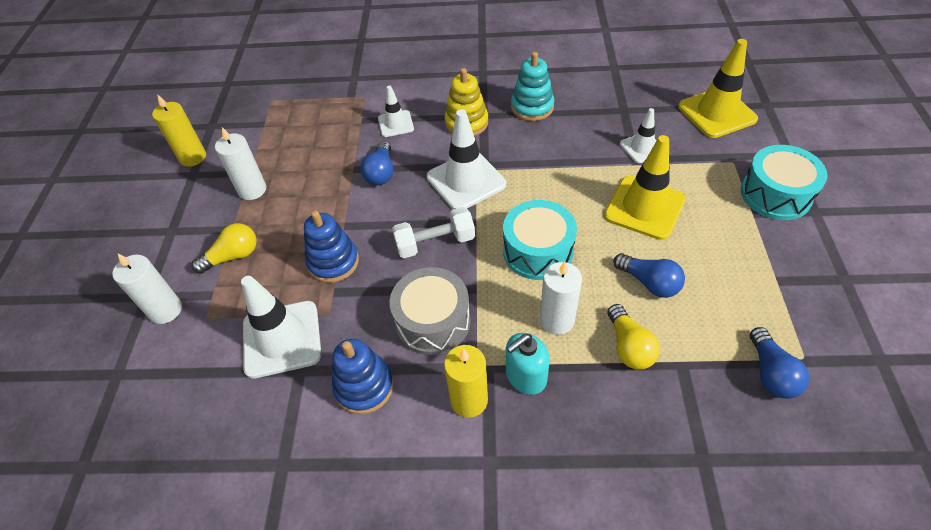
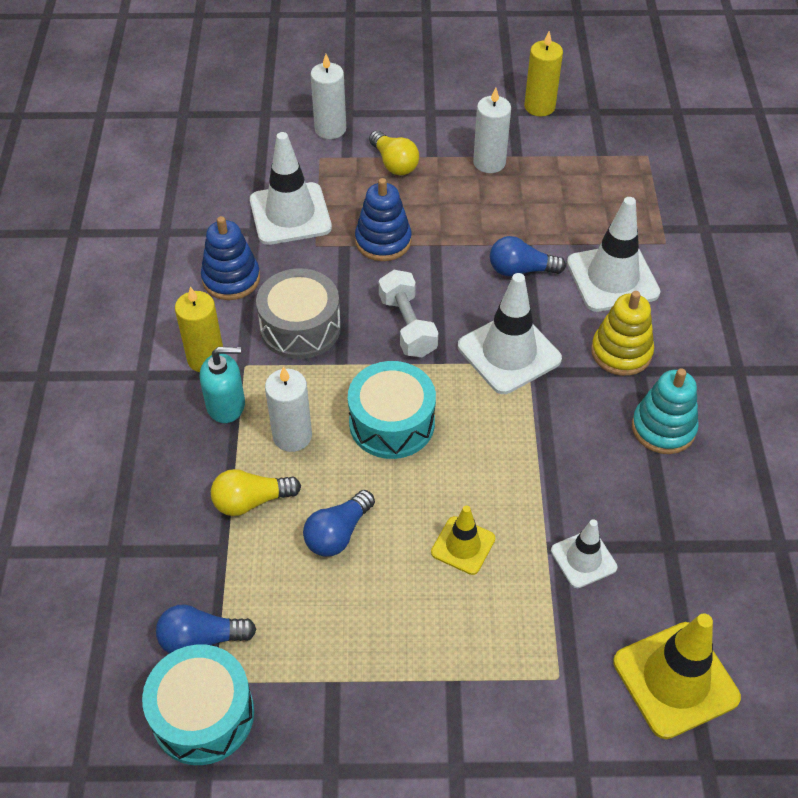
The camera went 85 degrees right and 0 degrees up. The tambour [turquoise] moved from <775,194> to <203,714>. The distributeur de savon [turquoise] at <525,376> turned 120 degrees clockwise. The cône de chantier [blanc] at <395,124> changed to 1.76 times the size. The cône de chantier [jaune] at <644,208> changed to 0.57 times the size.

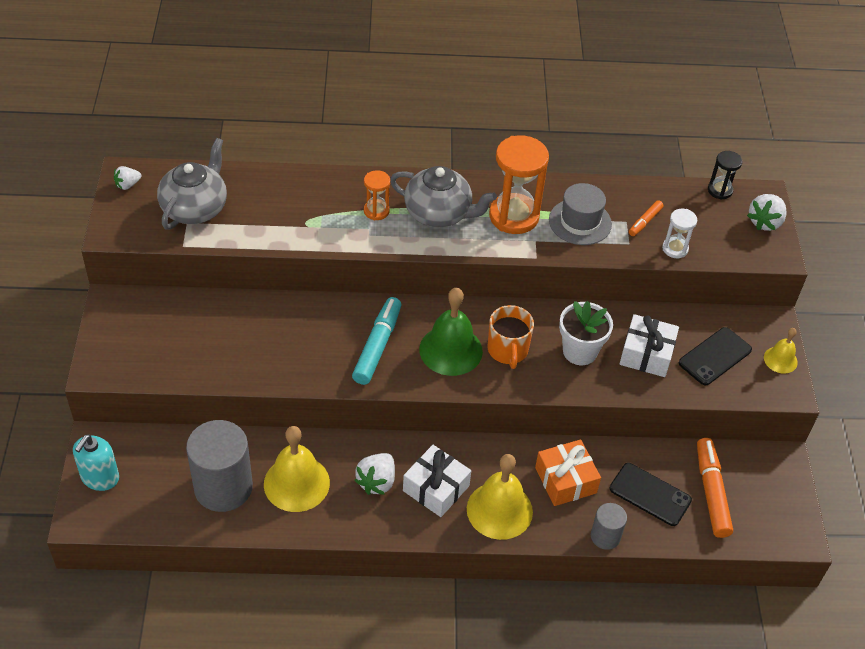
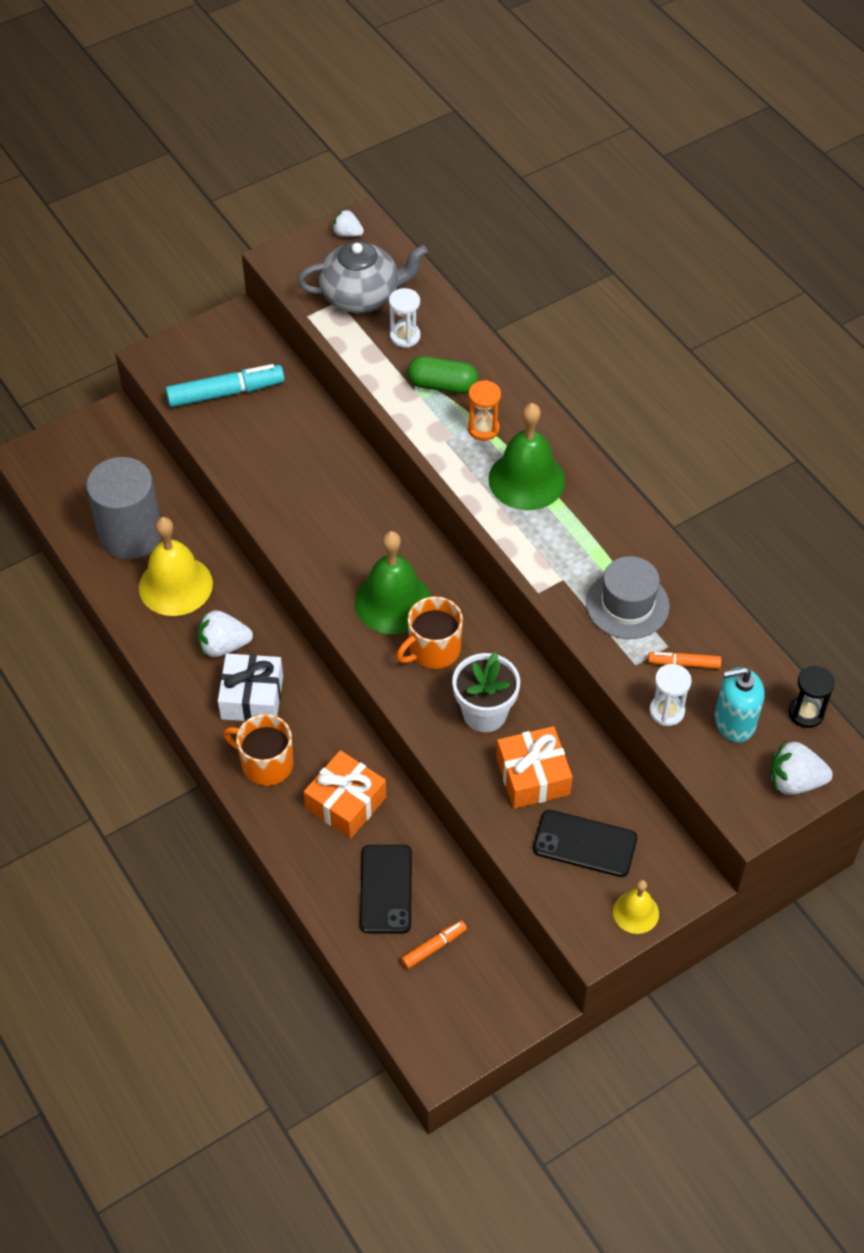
The camera went 60 degrees right and 5 degrees up. The sablier [orange] at <514,216> disappeared. The cylindre [gris] at <605,536> disappeared. The sablier [blanc] at <405,336> appeared. The gélule [vert] at <442,385> appeared. The distributeur de savon [turquoise] moved from <100,477> to <734,722>. The feutre [turquoise] moved from <377,346> to <226,393>. The théière [gris] at <439,213> was replaced by the cloche [vert] at <526,479>. The cloche [jaune] at <499,510> was replaced by the tasse [orange] at <265,764>. The cadeau [blanc] at <646,354> became the cadeau [orange] at <532,776>. The feutre [orange] at <711,492> changed to 0.53 times the size.

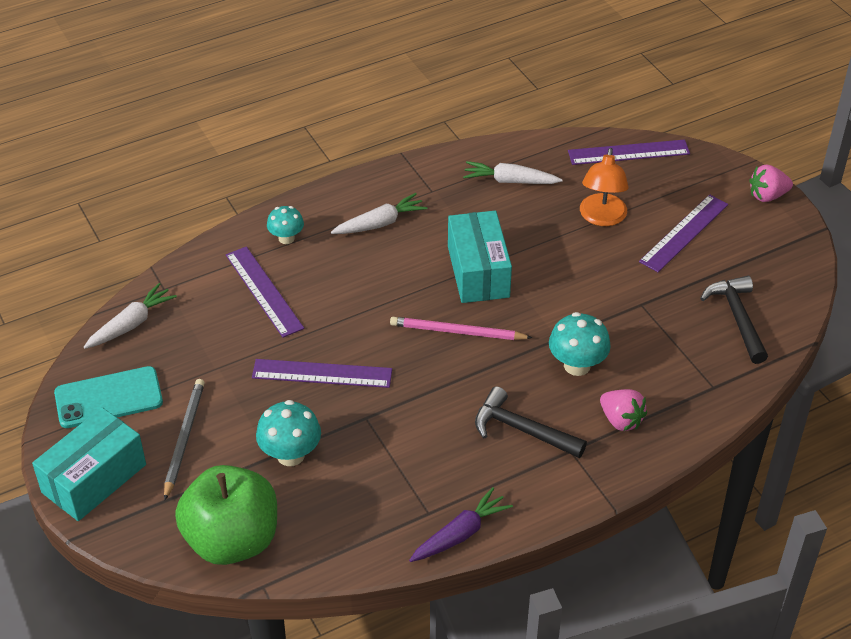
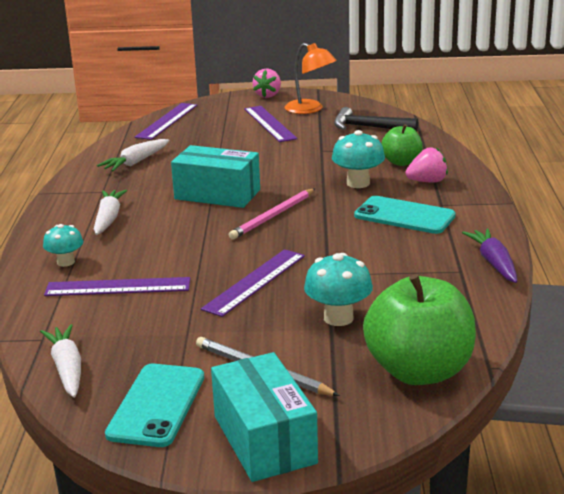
The camera went 60 degrees left and 20 degrees down. The pomme [vert] at <401,162> appeared. The lampe [orange] moved from <602,218> to <310,109>. The marteau [noir] at <522,430> was replaced by the téléphone [turquoise] at <404,216>.

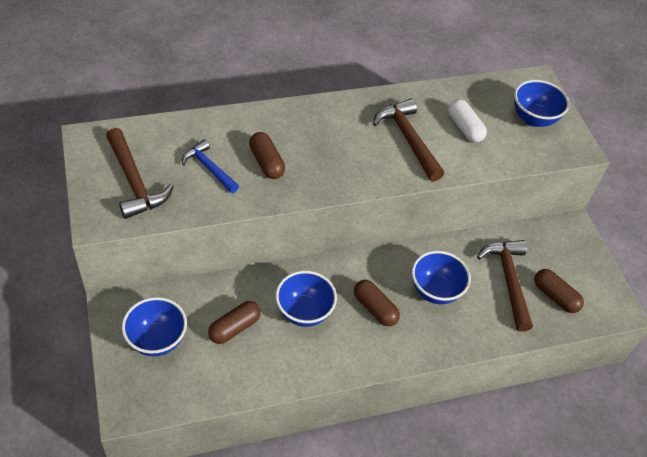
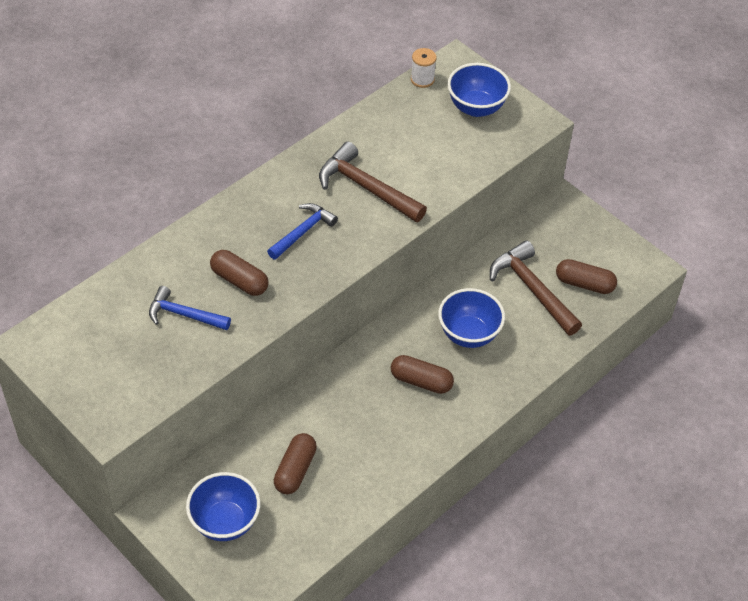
The camera went 25 degrees left and 0 degrees up. The marteau [marron] at <134,182> disappeared. The bol [bleu] at <304,312> disappeared. The gélule [blanc] at <464,128> disappeared. The marteau [bleu] at <303,231> appeared. The bobine [blanc] at <422,79> appeared.

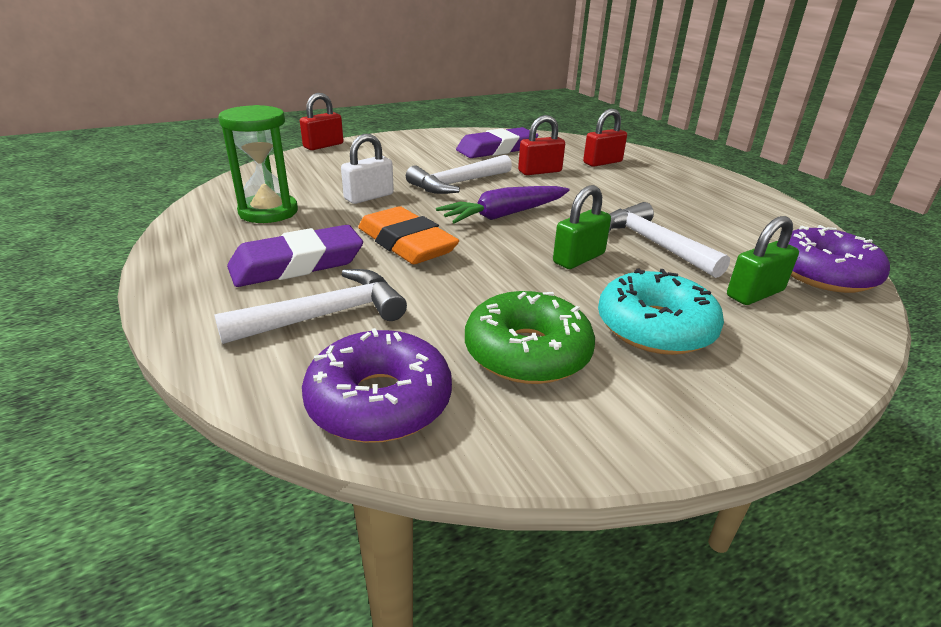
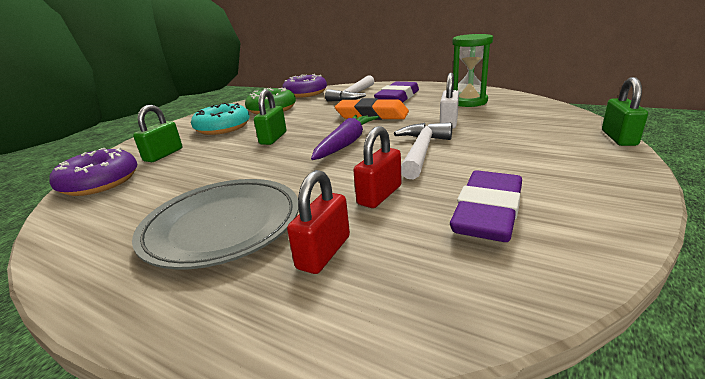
The camera went 150 degrees right and 5 degrees down. The marteau [blanc] at <653,244> disappeared. The assiette [gris] at <222,226> appeared. The cadenas [rouge] at <323,146> became the cadenas [vert] at <618,138>.

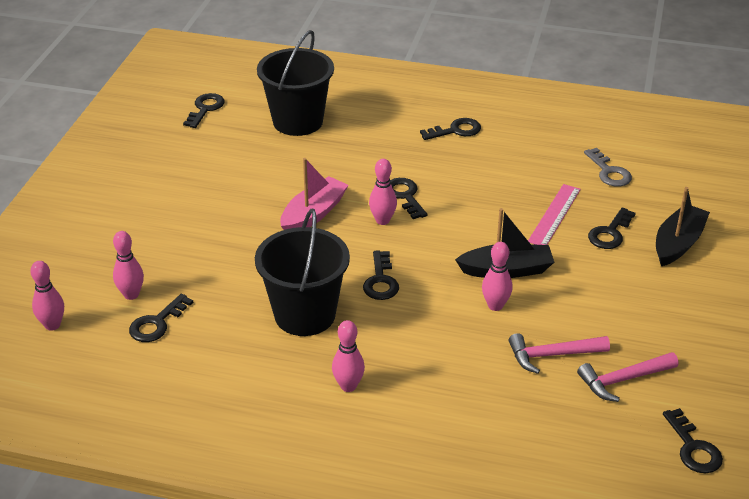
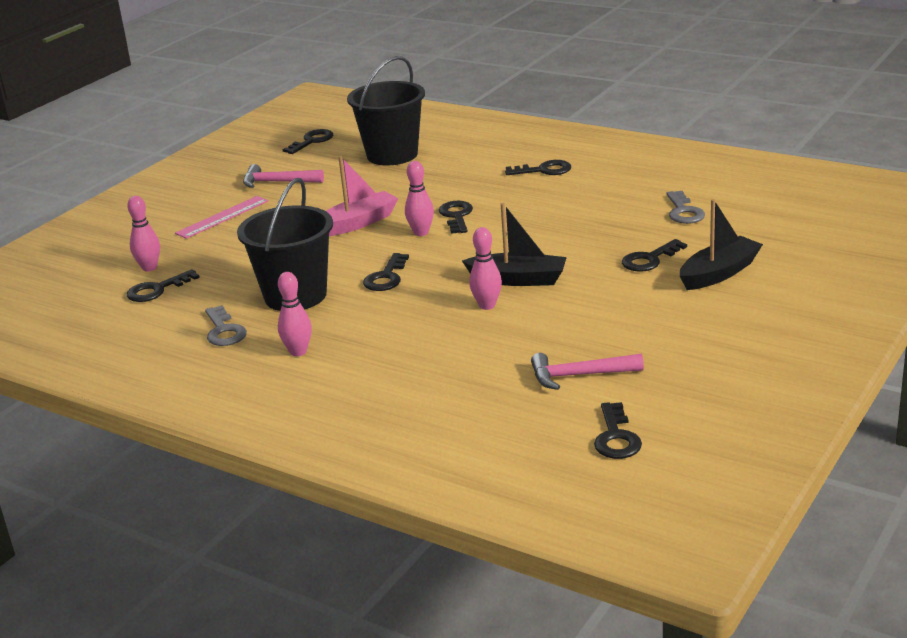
The camera went 20 degrees right and 10 degrees down. The quille [rose] at <52,325> disappeared. The clé [gris] at <224,331> appeared. The marteau [rose] moved from <552,355> to <277,182>. The règle [rose] moved from <554,215> to <222,217>.

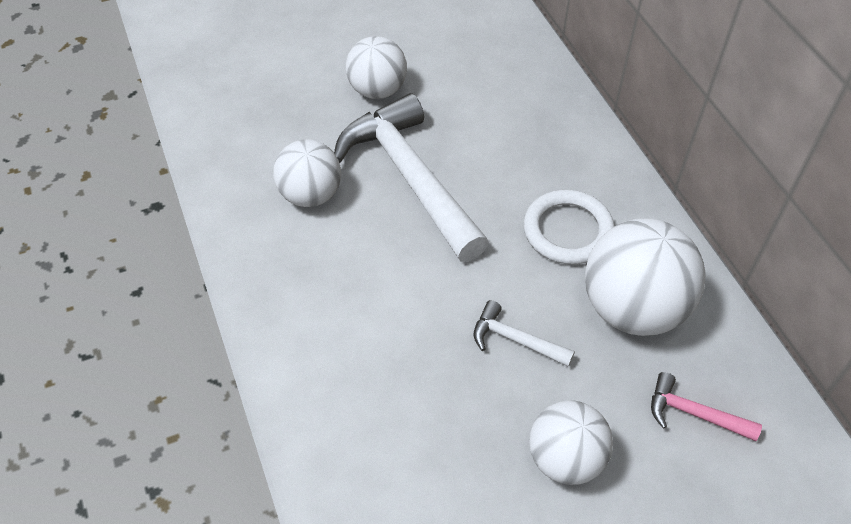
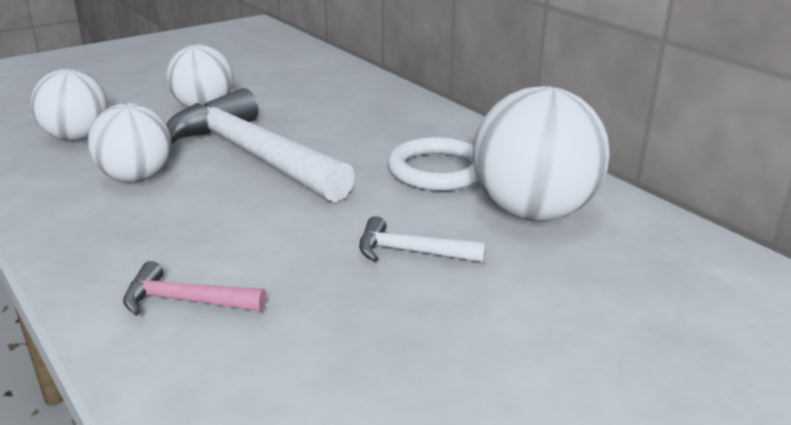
The camera went 15 degrees left and 25 degrees down. The balle [blanc] moved from <565,459> to <76,137>. The marteau [rose] moved from <694,413> to <185,301>.

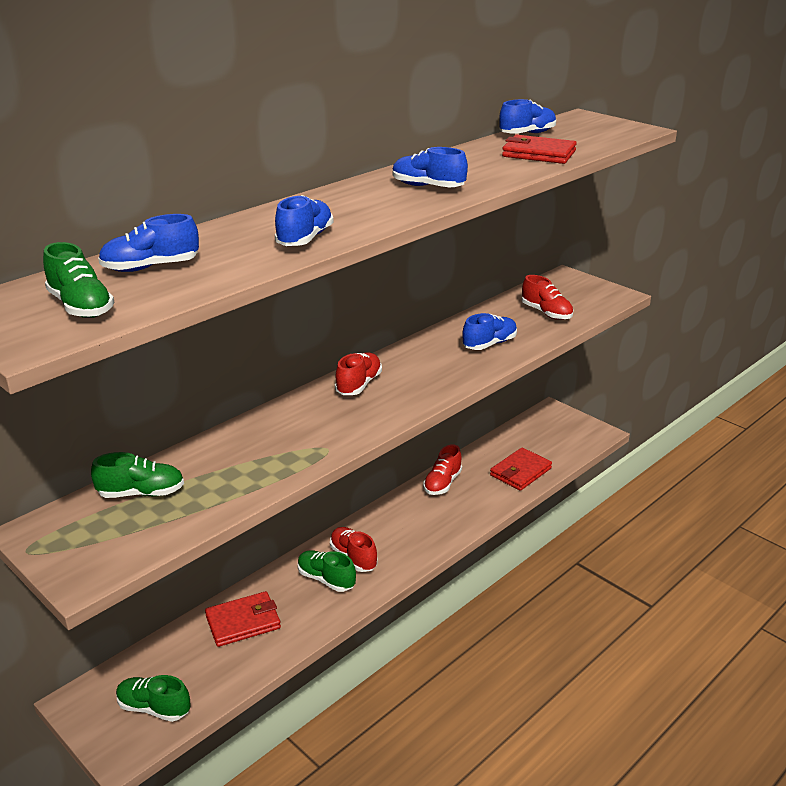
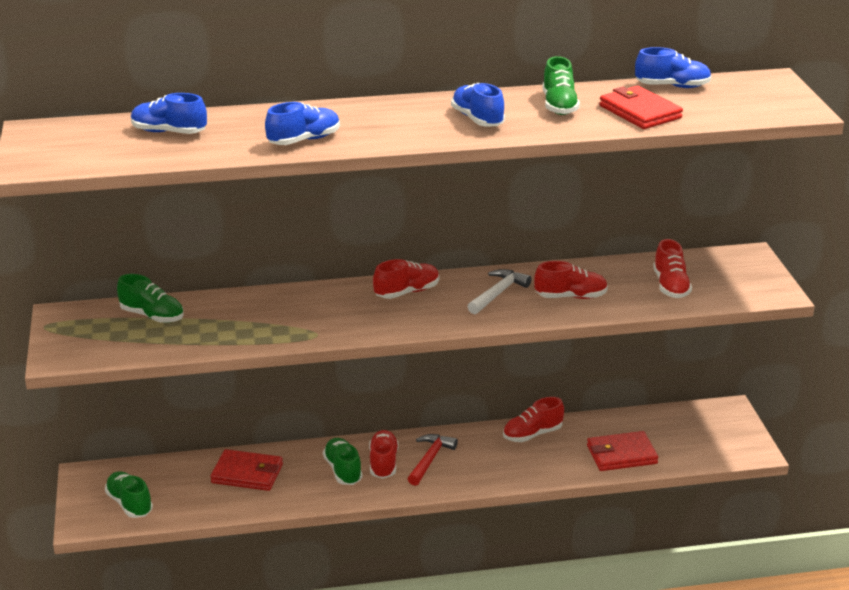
The camera went 35 degrees right and 0 degrees up. The marteau [rouge] at <430,459> appeared. The marteau [blanc] at <498,293> appeared. The chaussure [vert] moved from <81,307> to <559,106>. The chaussure [bleu] at <489,344> became the chaussure [rouge] at <571,297>.

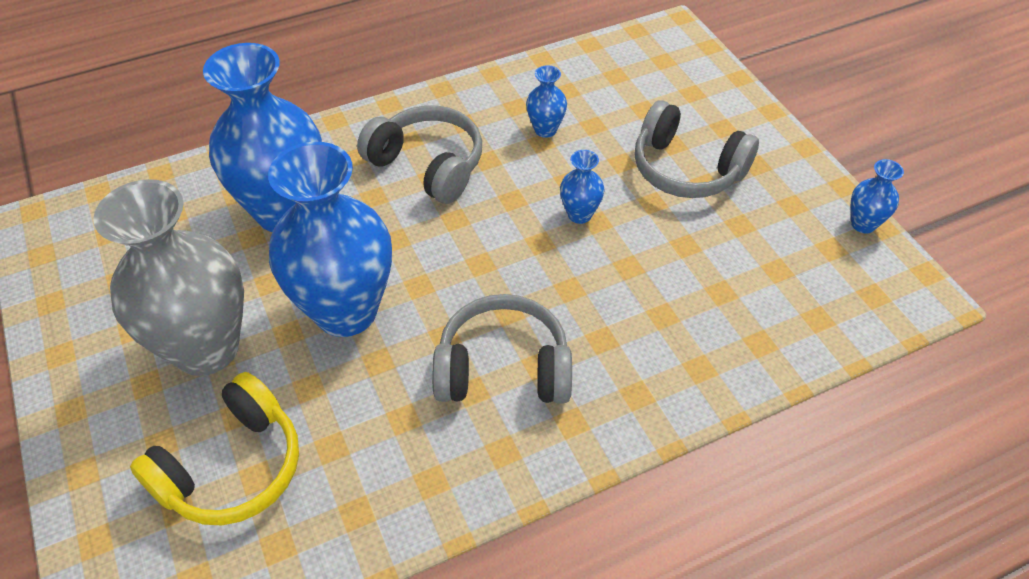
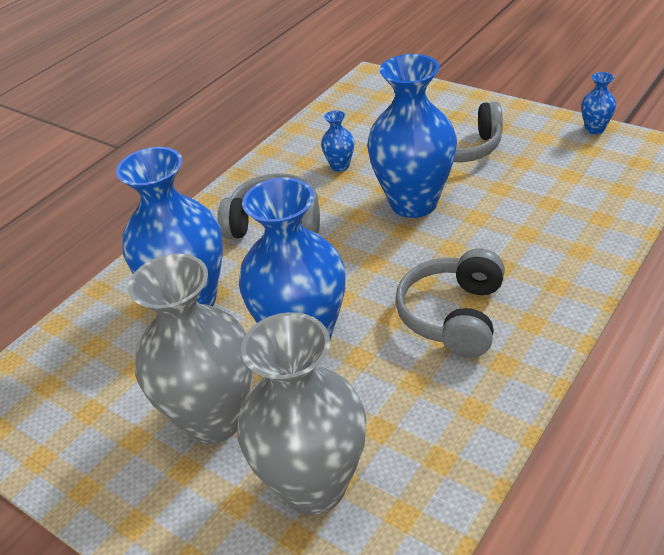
The camera went 25 degrees left and 10 degrees down. The casque audio [jaune] at <232,467> was replaced by the vase [gris] at <314,485>. The casque audio [gris] at <503,368> turned 45 degrees counterclockwise. The vase [bleu] at <579,214> changed to 2.38 times the size.

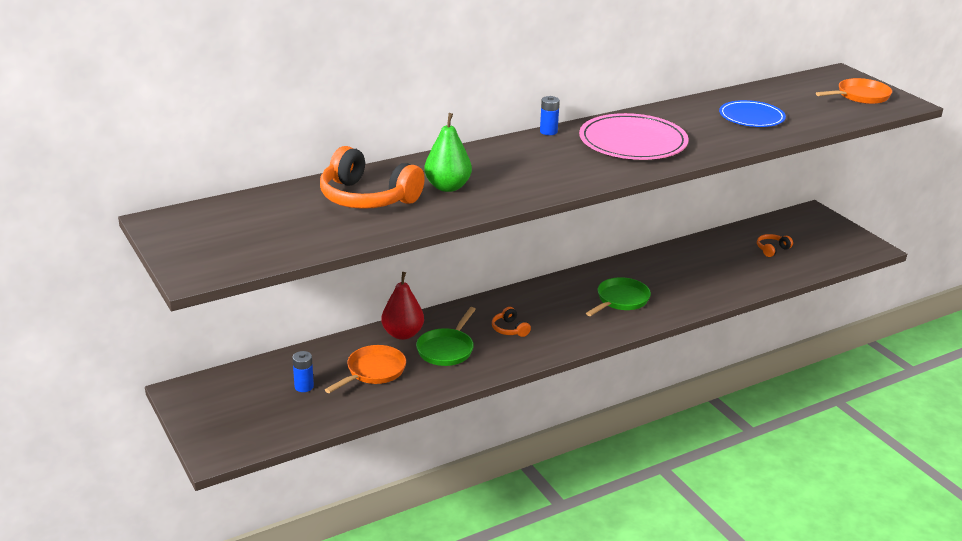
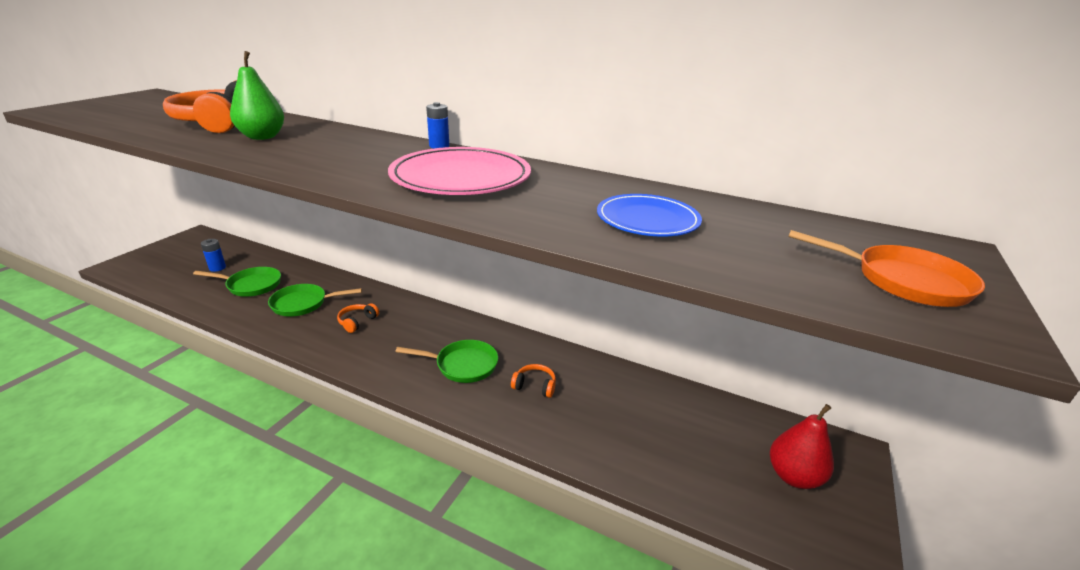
The camera went 55 degrees right and 0 degrees up. The poire [rouge] moved from <403,334> to <793,476>. The casque audio [orange] moved from <772,249> to <535,386>. The poêle [orange] at <373,371> became the poêle [vert] at <251,285>.

